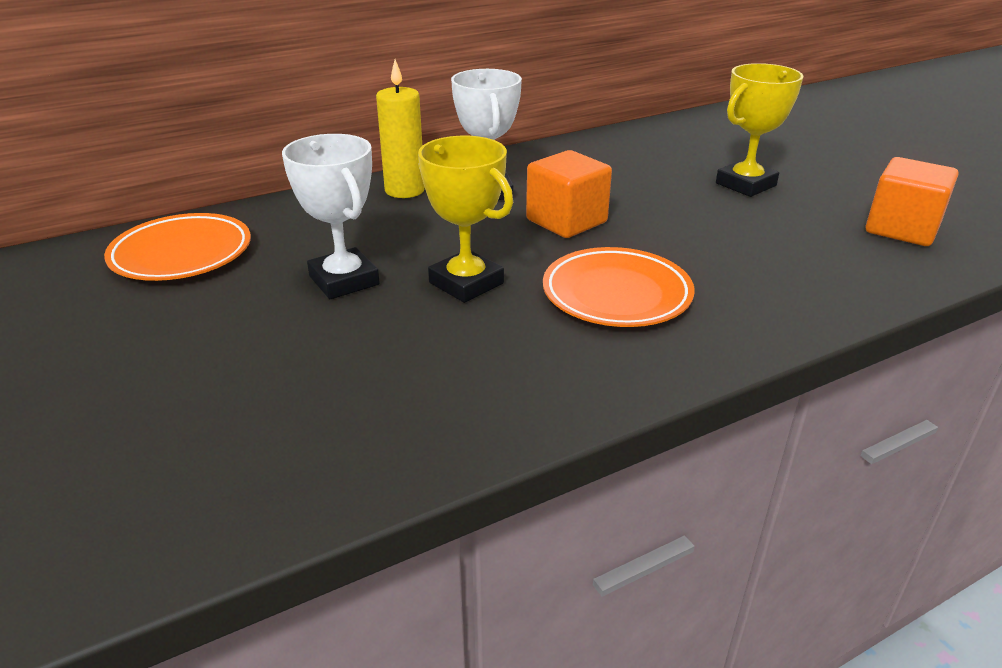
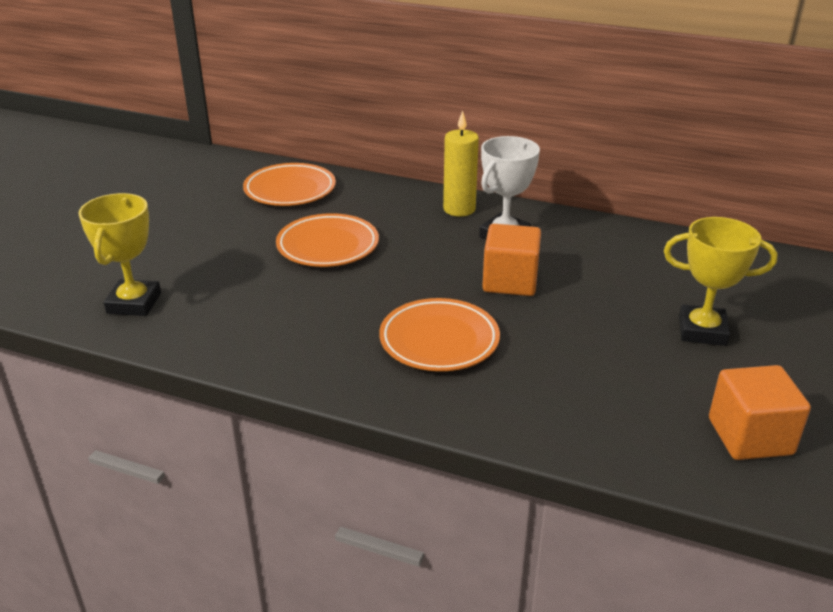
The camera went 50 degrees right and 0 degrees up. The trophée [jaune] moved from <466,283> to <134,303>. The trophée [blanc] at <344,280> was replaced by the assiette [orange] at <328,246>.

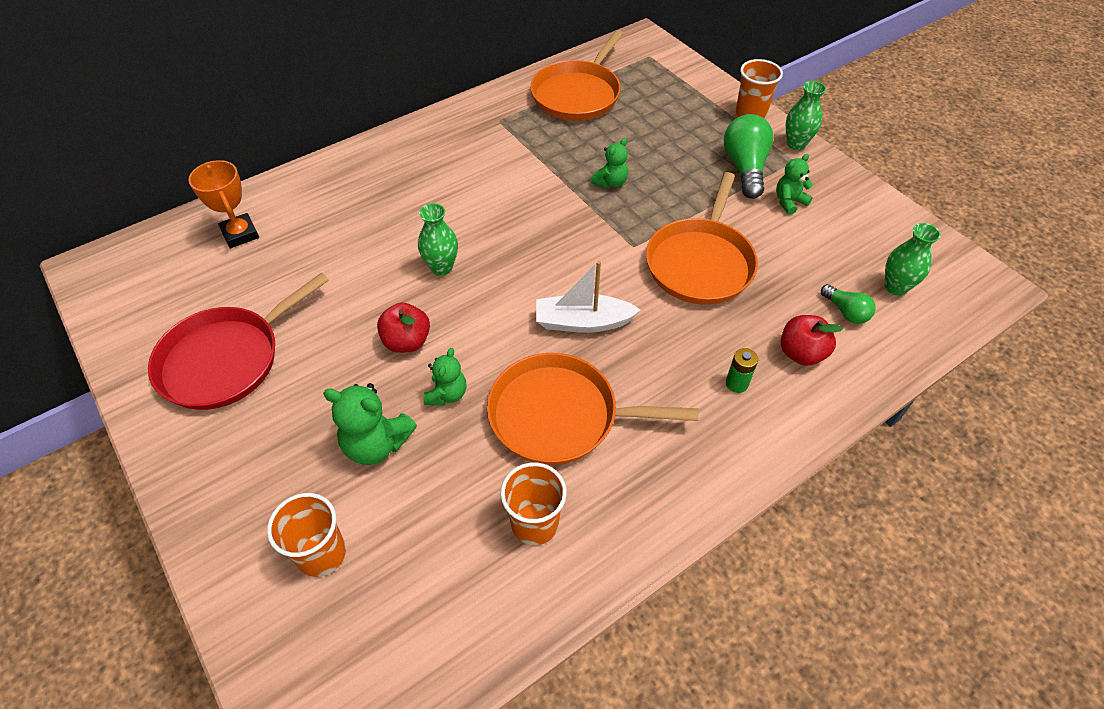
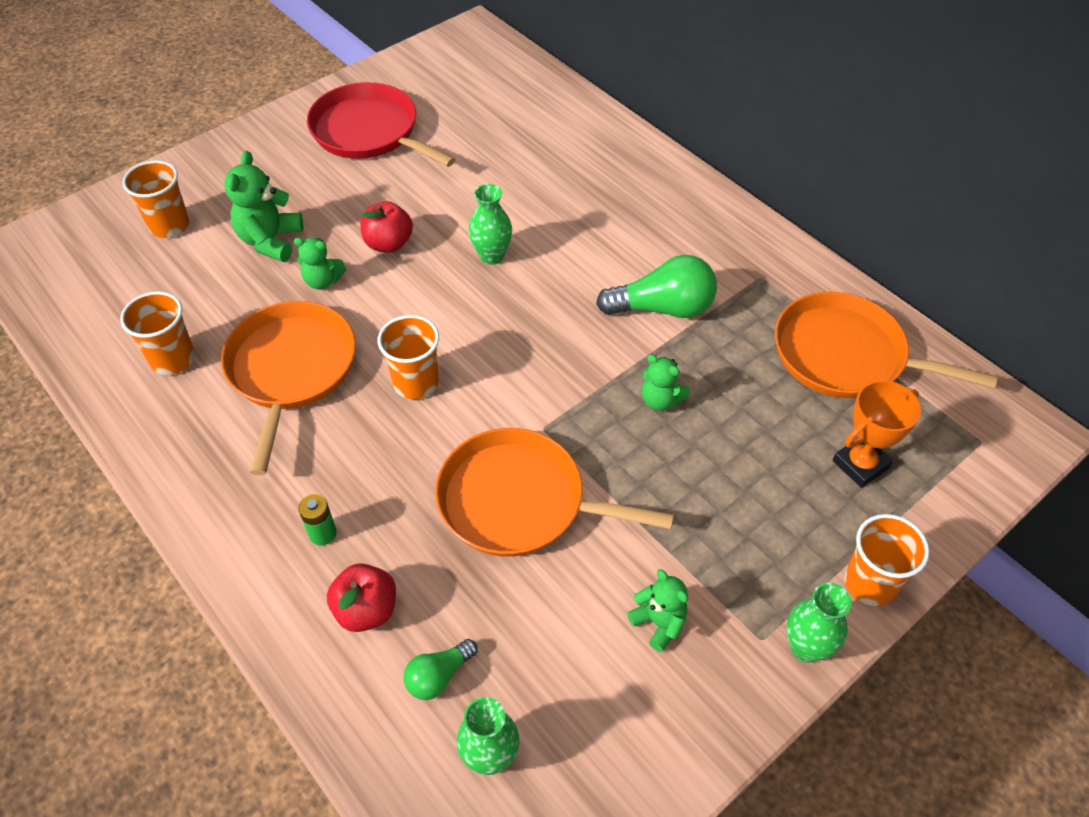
The camera went 85 degrees right and 0 degrees up. The trophée [orange] moved from <240,234> to <860,464>. The ampoule [vert] moved from <745,168> to <662,308>. The bateau [blanc] at <583,322> was replaced by the gobelet [orange] at <416,382>.

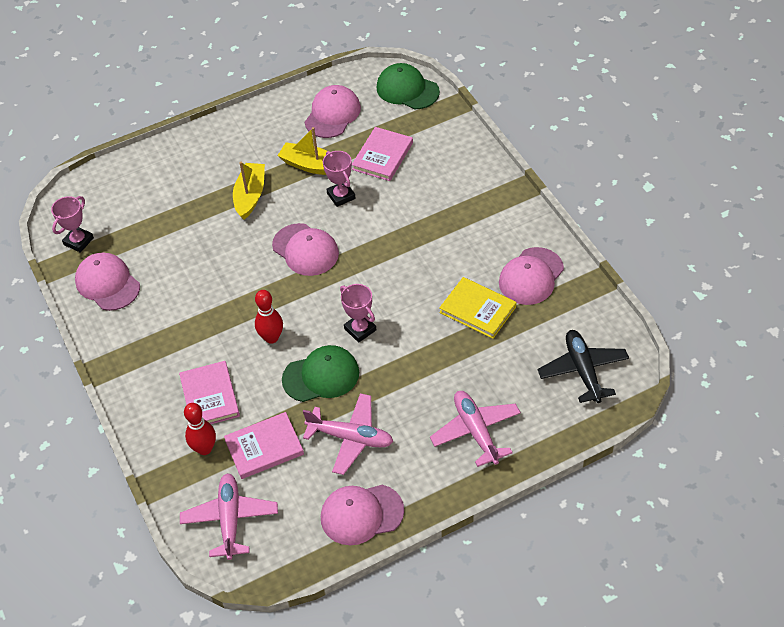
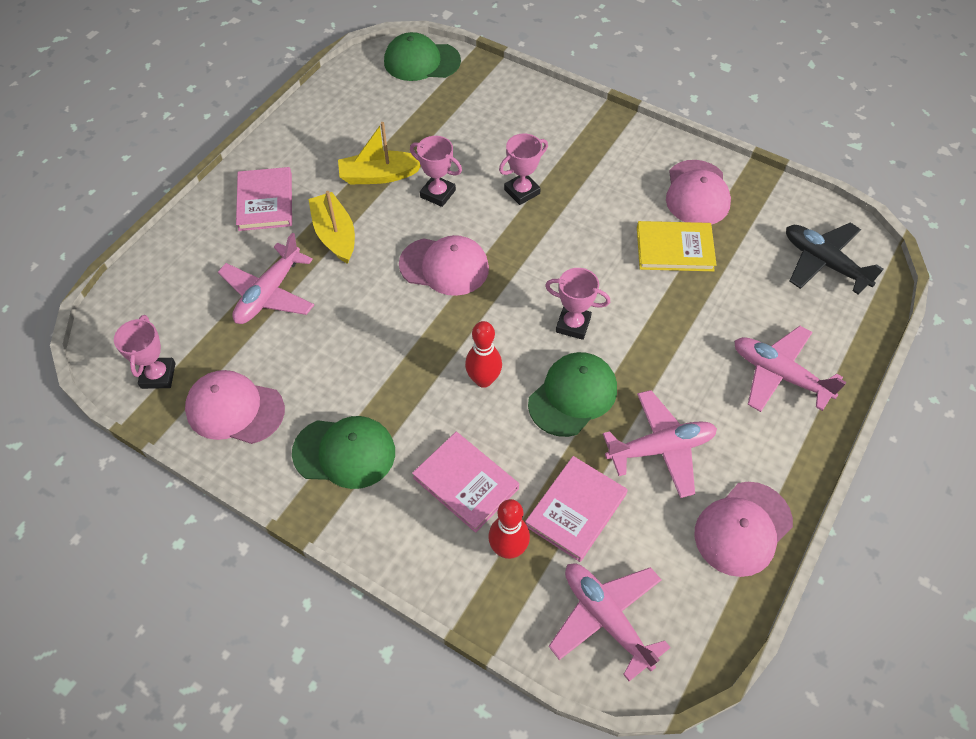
The camera went 35 degrees left and 5 degrees up. The casquette [rose] at <332,114> disappeared. The avion [rose] at <269,293> appeared. The casquette [vert] at <344,452> appeared. The trophée [rose] at <522,191> appeared. The livre [rose] moved from <382,156> to <265,201>.

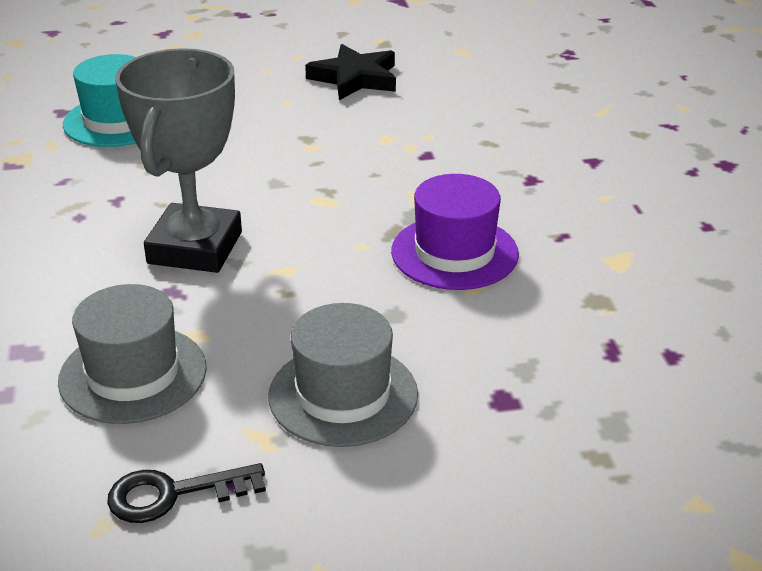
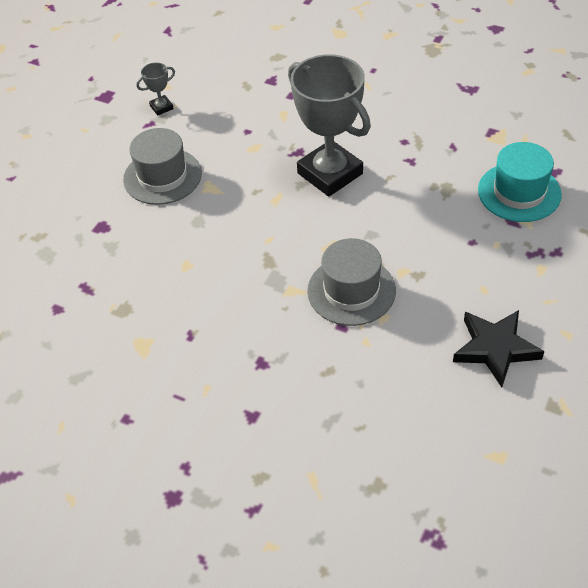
The camera went 130 degrees right and 15 degrees up. The chapeau [violet] at <454,253> disappeared. The chapeau [gris] moved from <133,374> to <351,290>. The clé [noir] at <173,494> was replaced by the trophée [gris] at <161,107>.

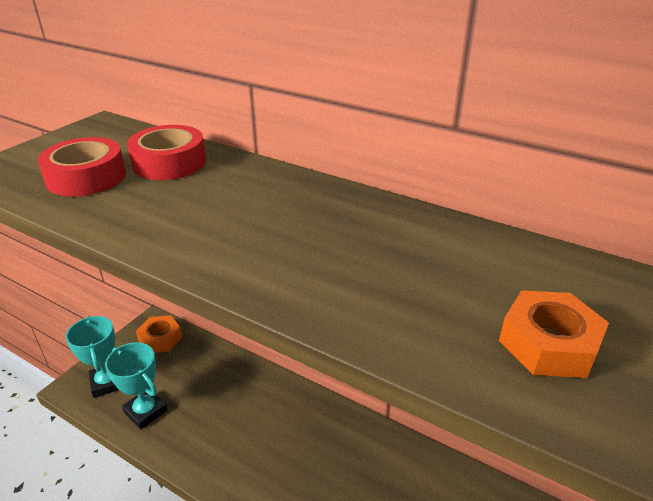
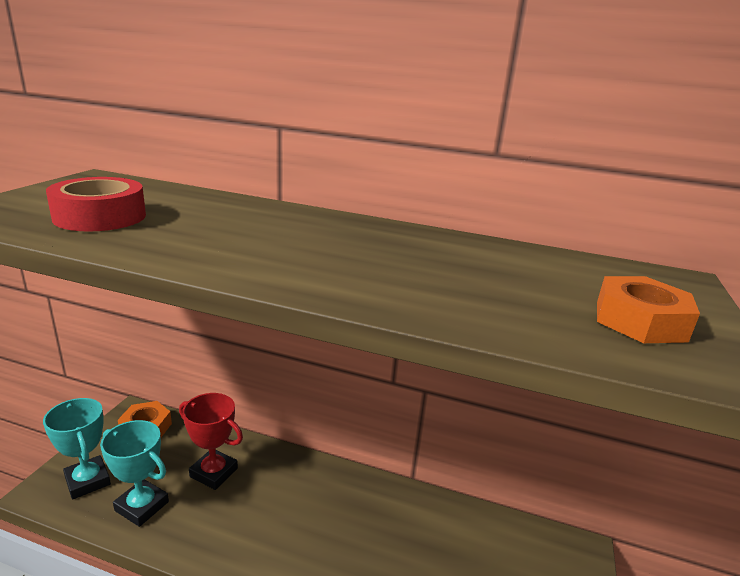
The camera went 15 degrees left and 10 degrees down. The ruban adhésif [rouge] at <169,163> disappeared. The trophée [rouge] at <214,472> appeared.

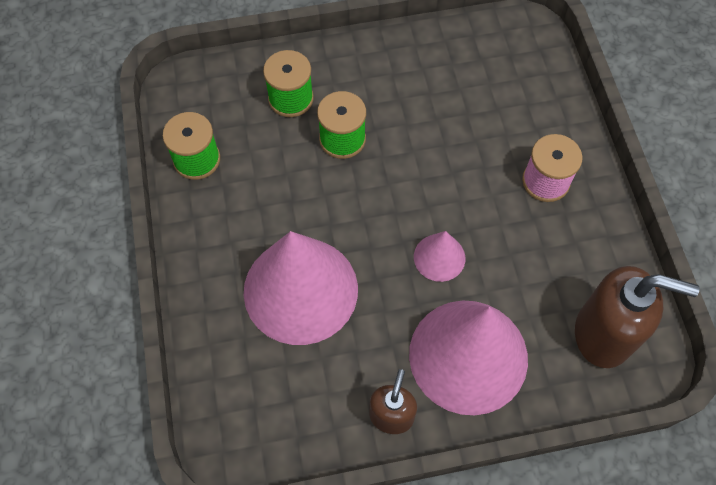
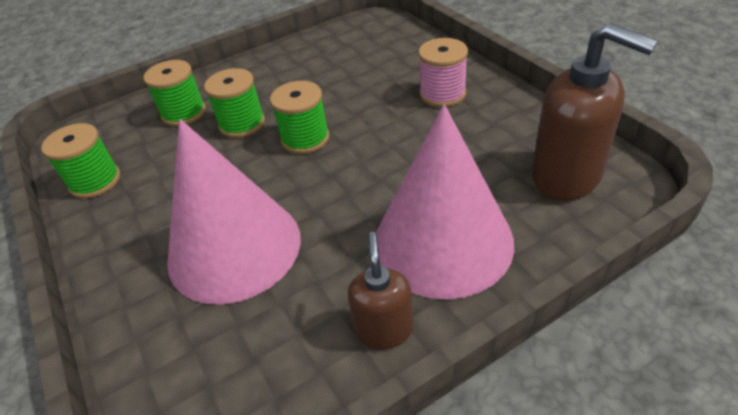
The camera went 15 degrees left and 20 degrees down. The cône [rose] at <439,257> disappeared. The bobine [vert] at <305,139> appeared. The distributeur de savon [marron] at <604,334> turned 45 degrees clockwise.

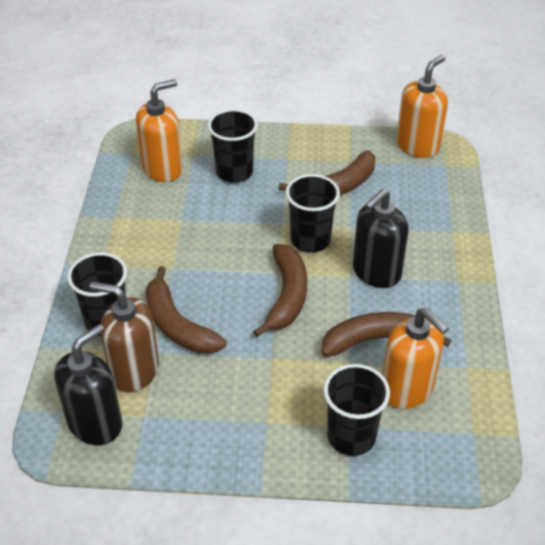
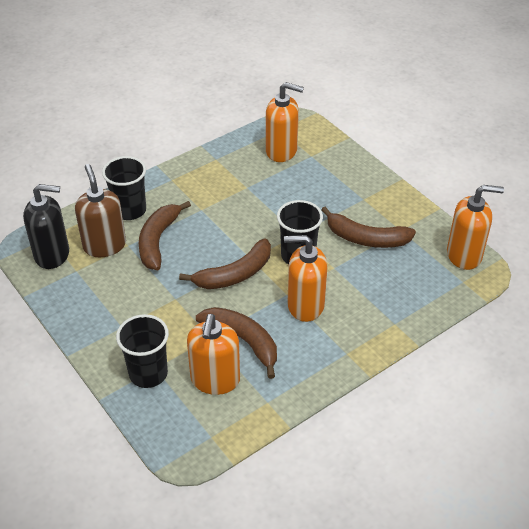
The camera went 50 degrees right and 0 degrees up. The gobelet [noir] at <234,172> disappeared. The distributeur de savon [noir] at <376,272> became the distributeur de savon [orange] at <305,305>.

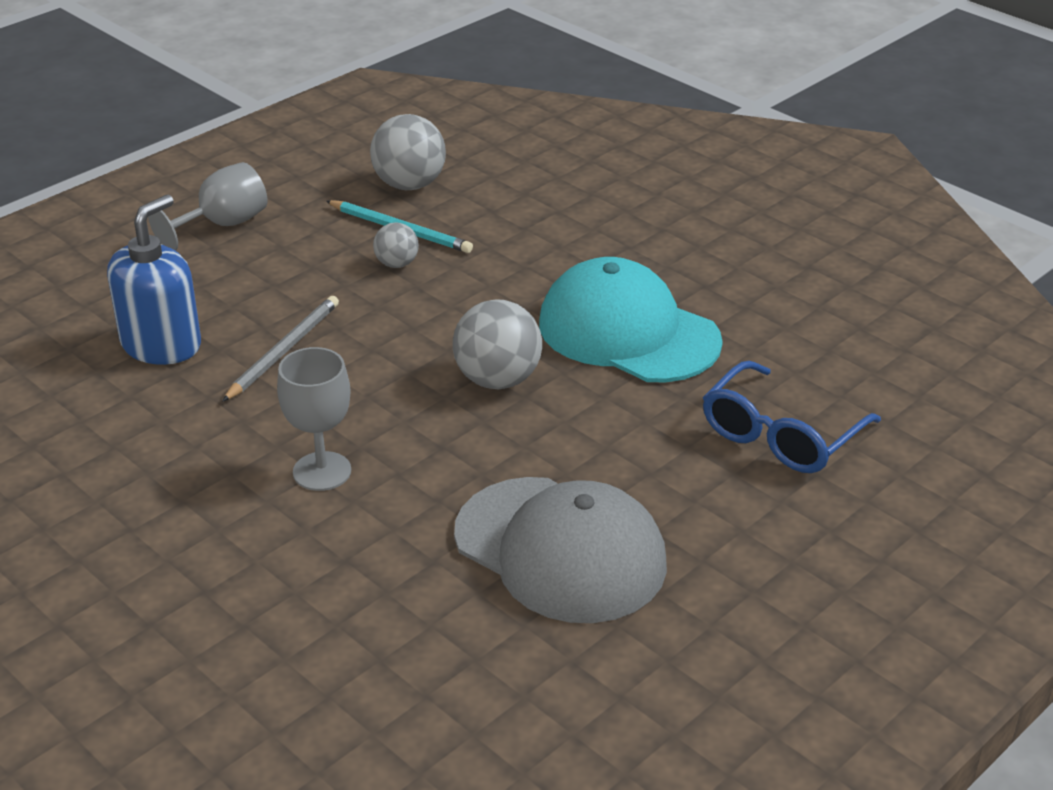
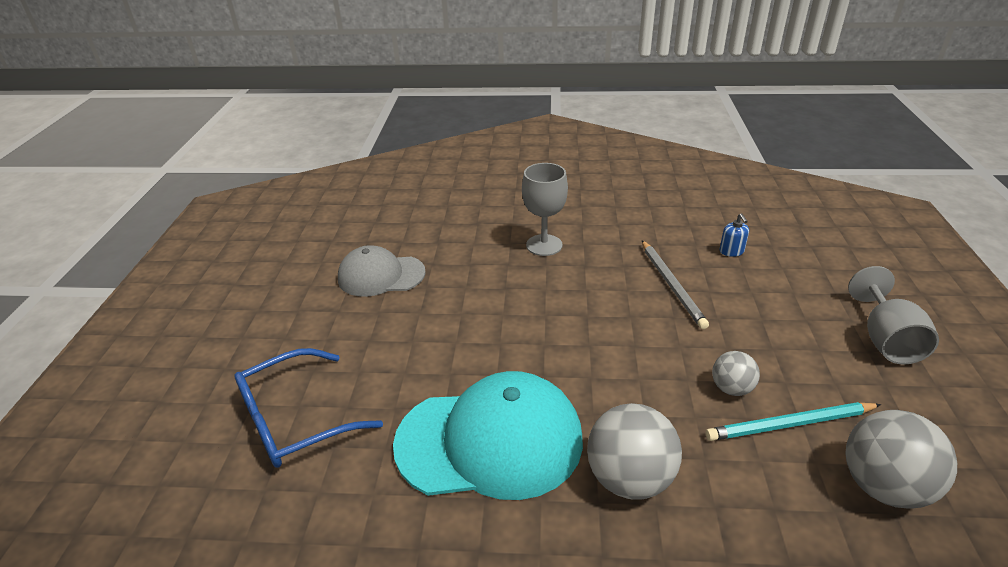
The camera went 140 degrees right and 0 degrees up. The balle [gris] moved from <498,380> to <629,478>. The lunettes [bleu] at <781,434> turned 120 degrees counterclockwise. The distributeur de savon [bleu] at <161,345> changed to 0.41 times the size. The casquette [gris] at <560,550> changed to 0.62 times the size.

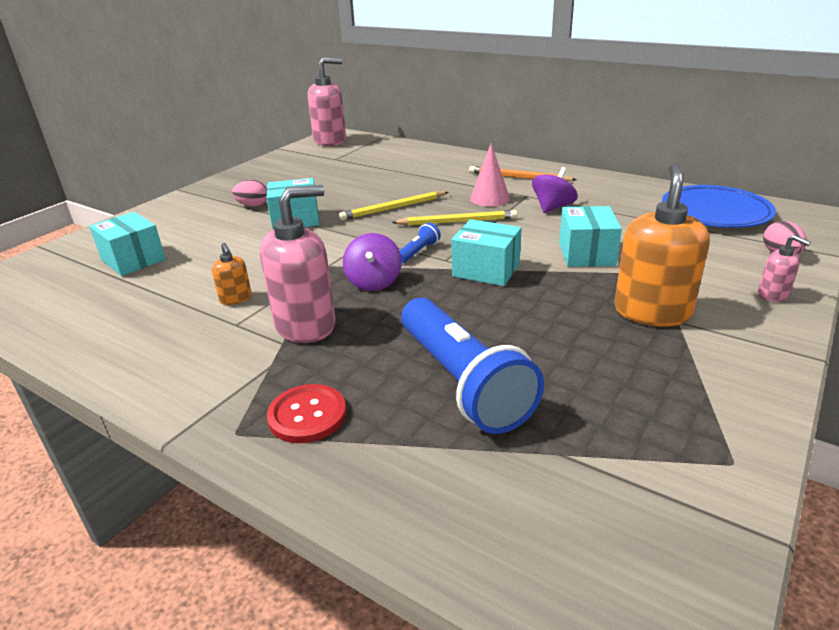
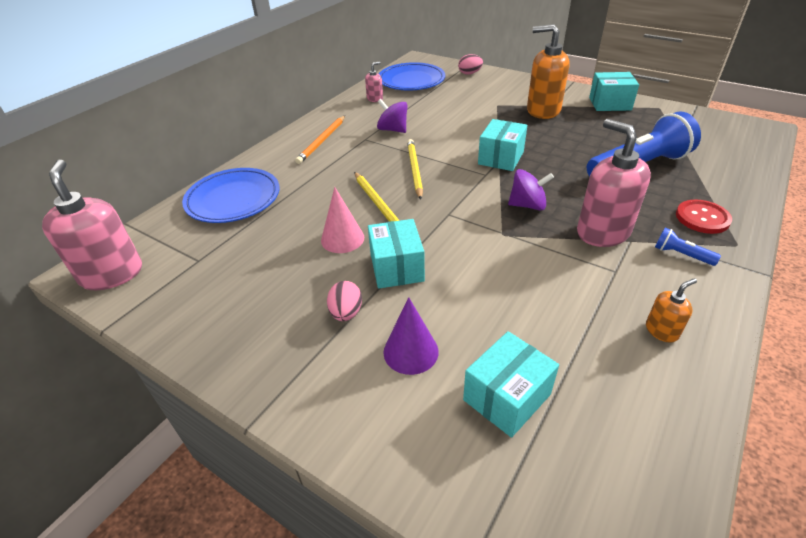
The camera went 90 degrees left and 10 degrees up. The assiette [bleu] at <233,199> appeared. The cône [violet] at <411,351> appeared. The distributeur de savon [orange] moved from <236,298> to <661,331>. The lampe de poche [bleu] moved from <418,252> to <681,254>. The cône [rose] moved from <489,198> to <342,239>. The boîte [turquoise] moved from <586,254> to <610,104>. The distributeur de savon [rose] moved from <773,295> to <375,99>.

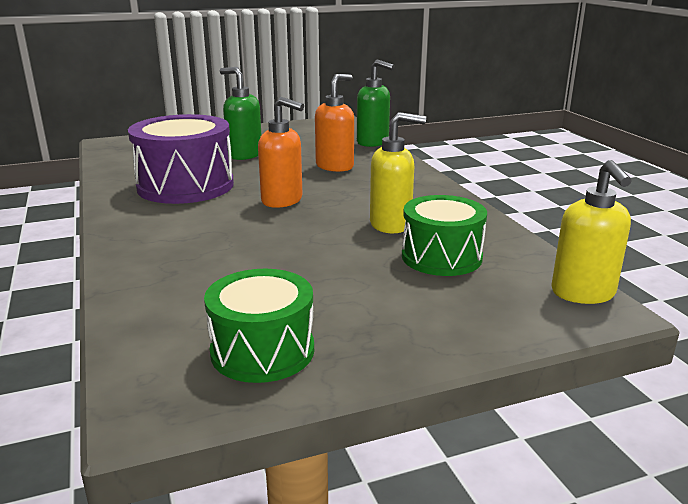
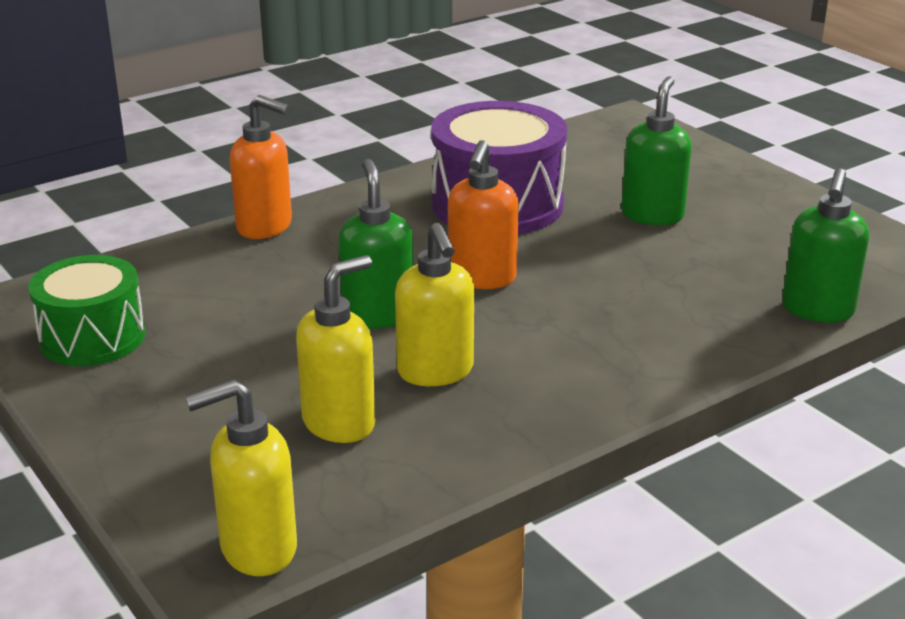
The camera went 75 degrees right and 5 degrees up. The distributeur de savon [vert] at <378,315> appeared. The distributeur de savon [orange] moved from <335,166> to <265,227>. The tambour [vert] at <441,257> was replaced by the distributeur de savon [jaune] at <340,423>.

